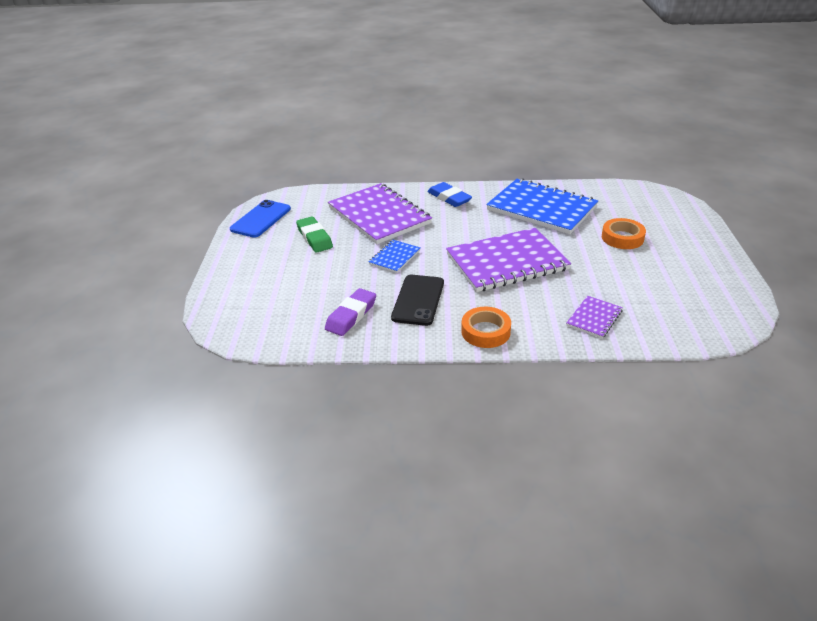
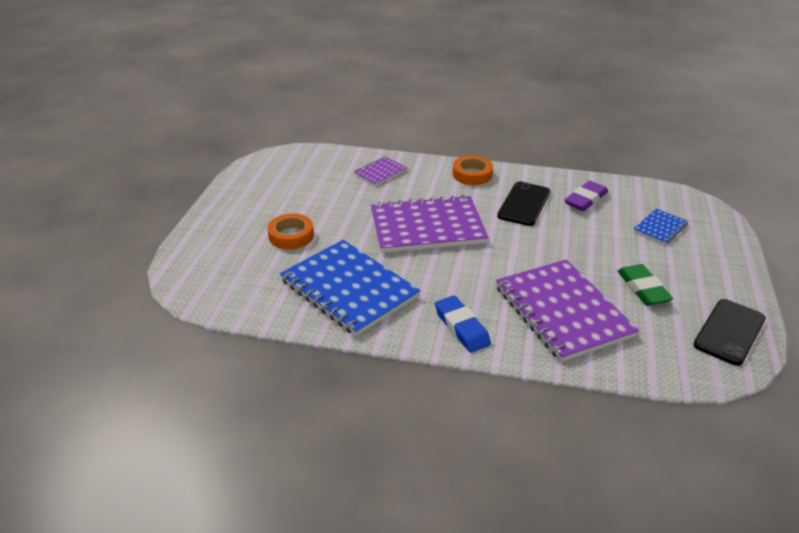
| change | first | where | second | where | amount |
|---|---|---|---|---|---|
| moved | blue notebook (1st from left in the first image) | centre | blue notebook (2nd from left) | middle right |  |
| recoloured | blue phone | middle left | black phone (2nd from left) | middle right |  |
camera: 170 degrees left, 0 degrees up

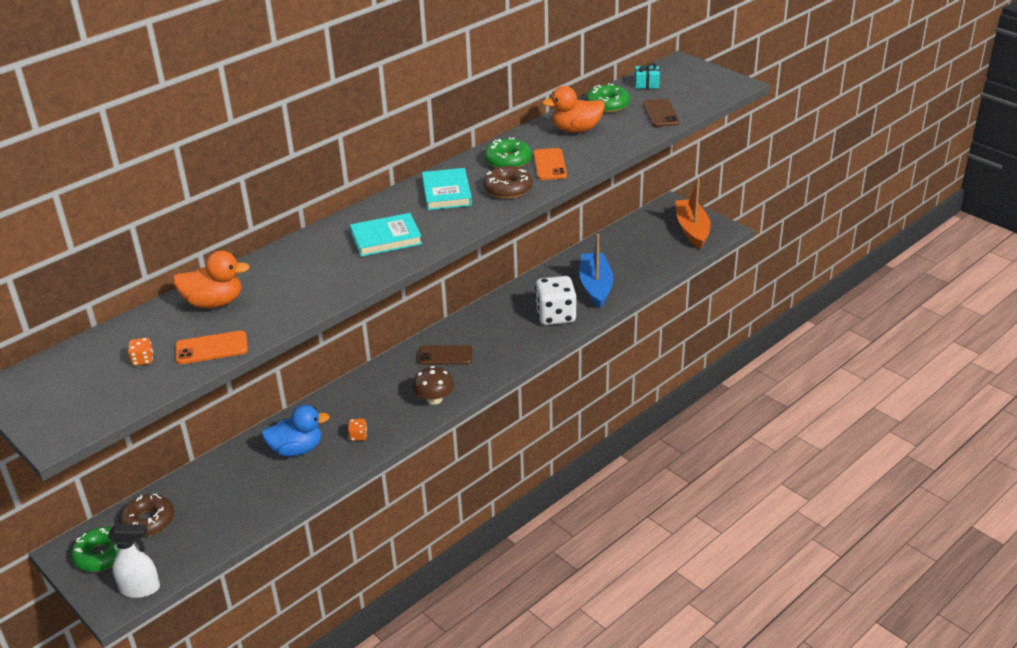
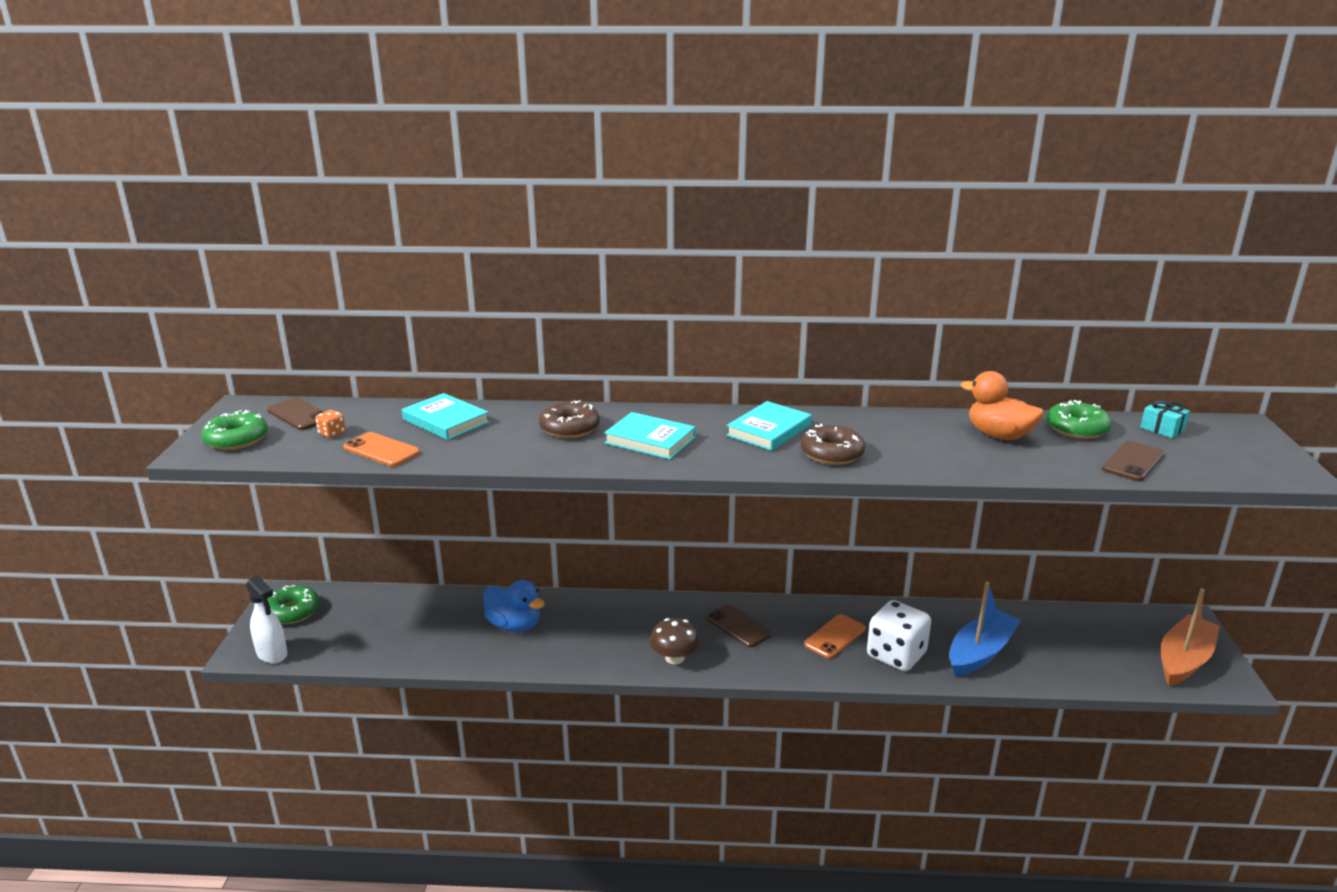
| change | first | where | second | where | amount |
|---|---|---|---|---|---|
| moved | green donut (2nd from left in the first image) | top centre | green donut (1st from left) | middle left |  |
| added |  |  | brown phone (1st from left) | middle left |  |
| replaced | orange duck (1st from left) | middle left | turquoise book (1st from left) | middle left |  |
| moved | brown donut (1st from left) | bottom left |  | centre |  |
| moved | orange phone (2nd from left) | top centre |  | bottom centre |  |
| removed | orange dice (2nd from left) | centre |  |  |  |
camera: 45 degrees right, 10 degrees down

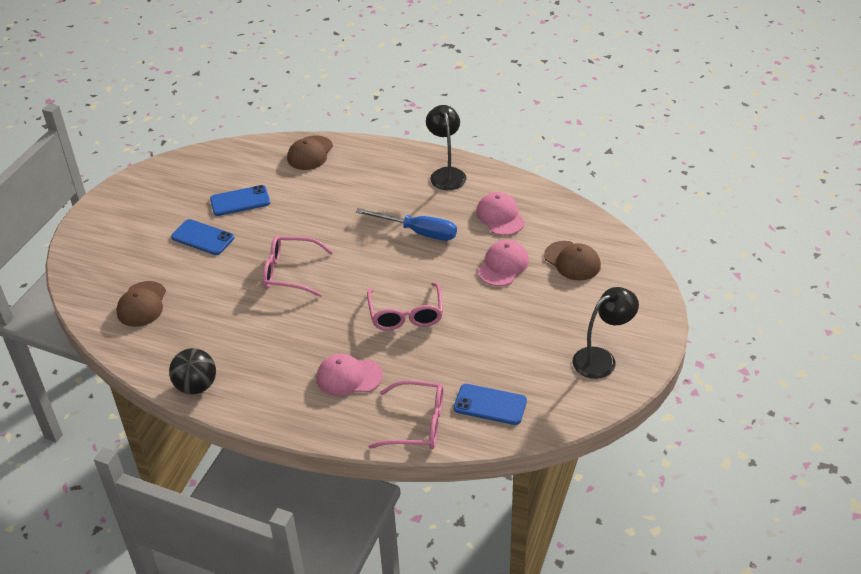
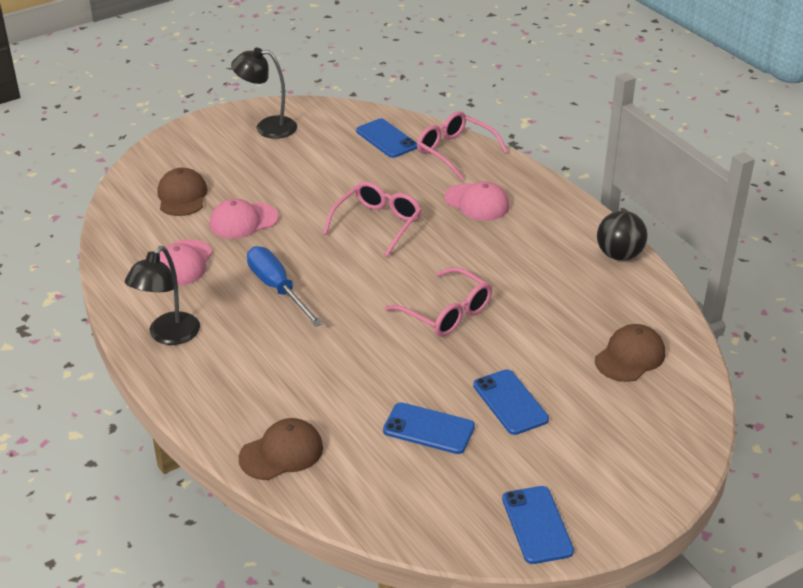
| change | first | where | second | where | amount |
|---|---|---|---|---|---|
| added |  |  | blue phone (4th from left) | bottom right |  |
camera: 145 degrees left, 5 degrees down

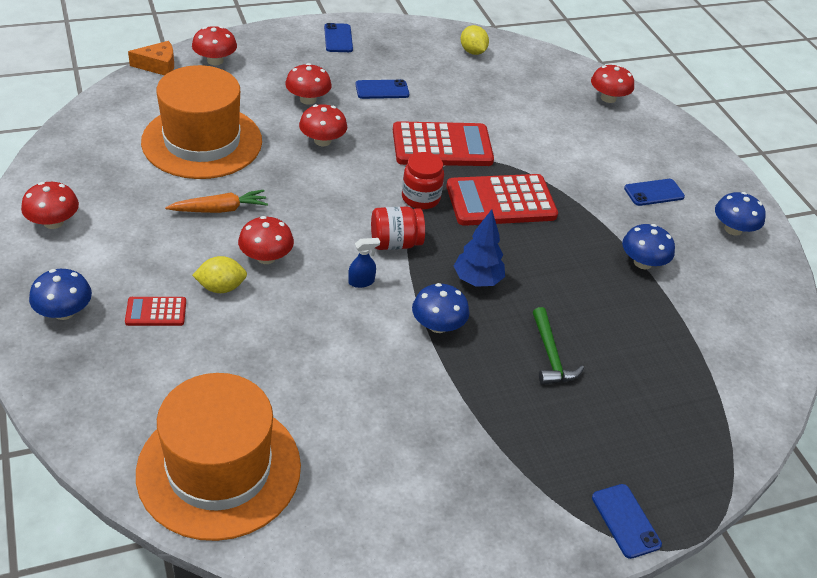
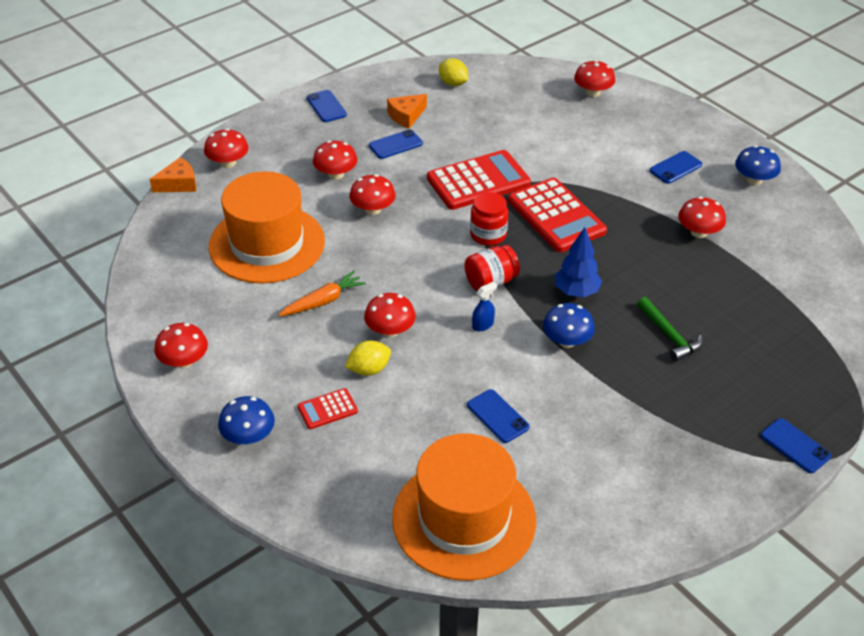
| change | first | where | second | where | amount |
|---|---|---|---|---|---|
| added |  |  | orange cheese (2nd from left) | top centre |  |
| added |  |  | blue phone (3rd from left) | centre |  |
| turned | red calculator (3rd from left) | centre |  | centre | 90 degrees counterclockwise |
| recoloured | blue mushroom (3rd from left) | middle right | red mushroom (7th from left) | middle right |  |
camera: 15 degrees left, 0 degrees up

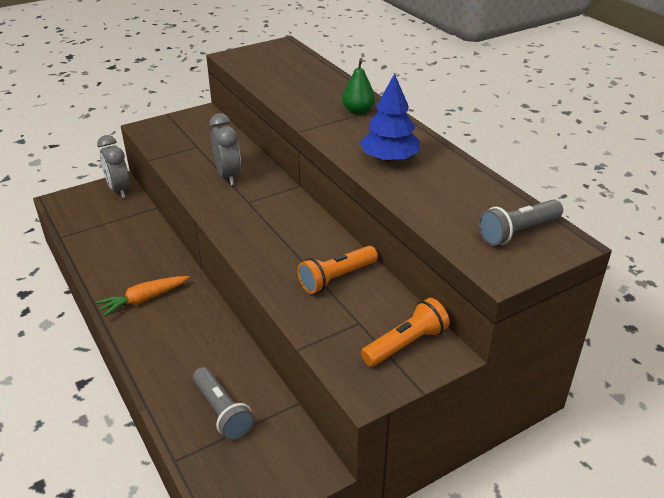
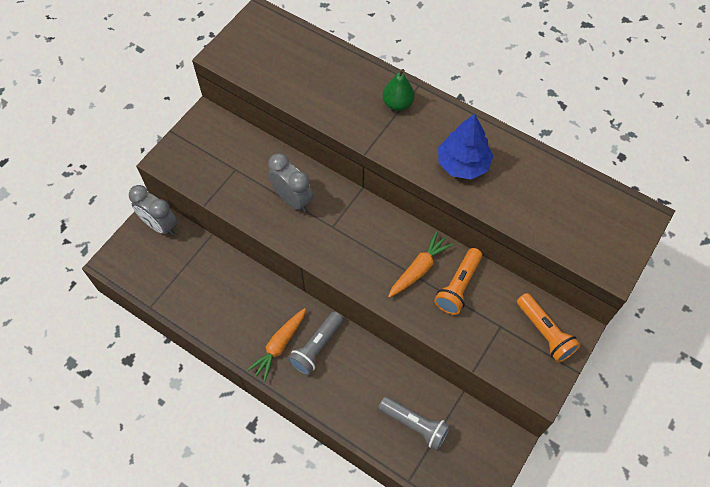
| change | first | where | second | where | amount |
|---|---|---|---|---|---|
| moved | grey flashlight (2nd from left in the first image) | middle right | grey flashlight (1st from left) | bottom centre |  |
| added |  |  | orange carrot (2nd from left) | centre |  |
| turned | orange flashlight (2nd from left) | bottom centre |  | bottom right | 120 degrees clockwise |
camera: 25 degrees left, 25 degrees up

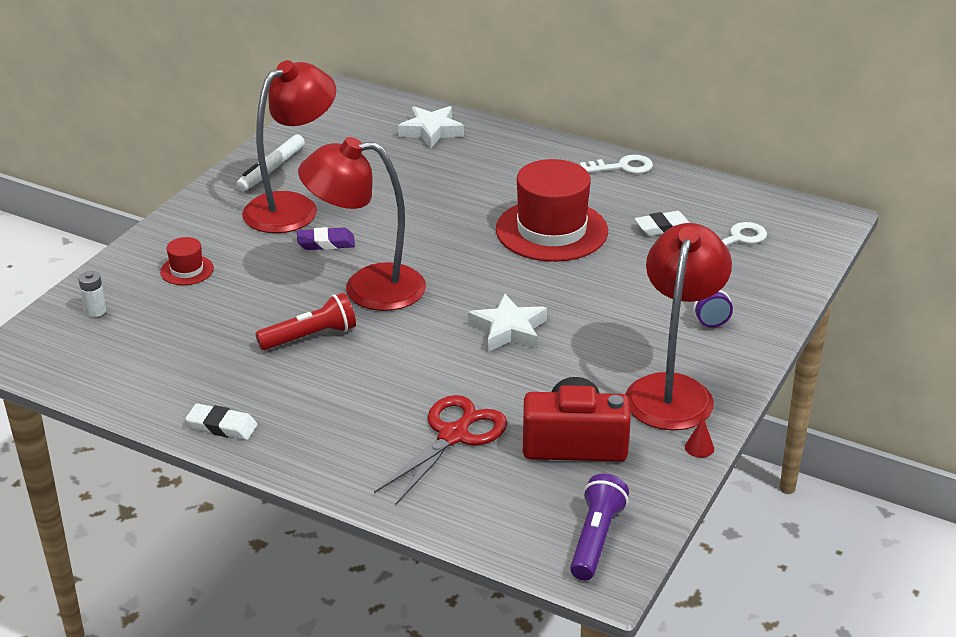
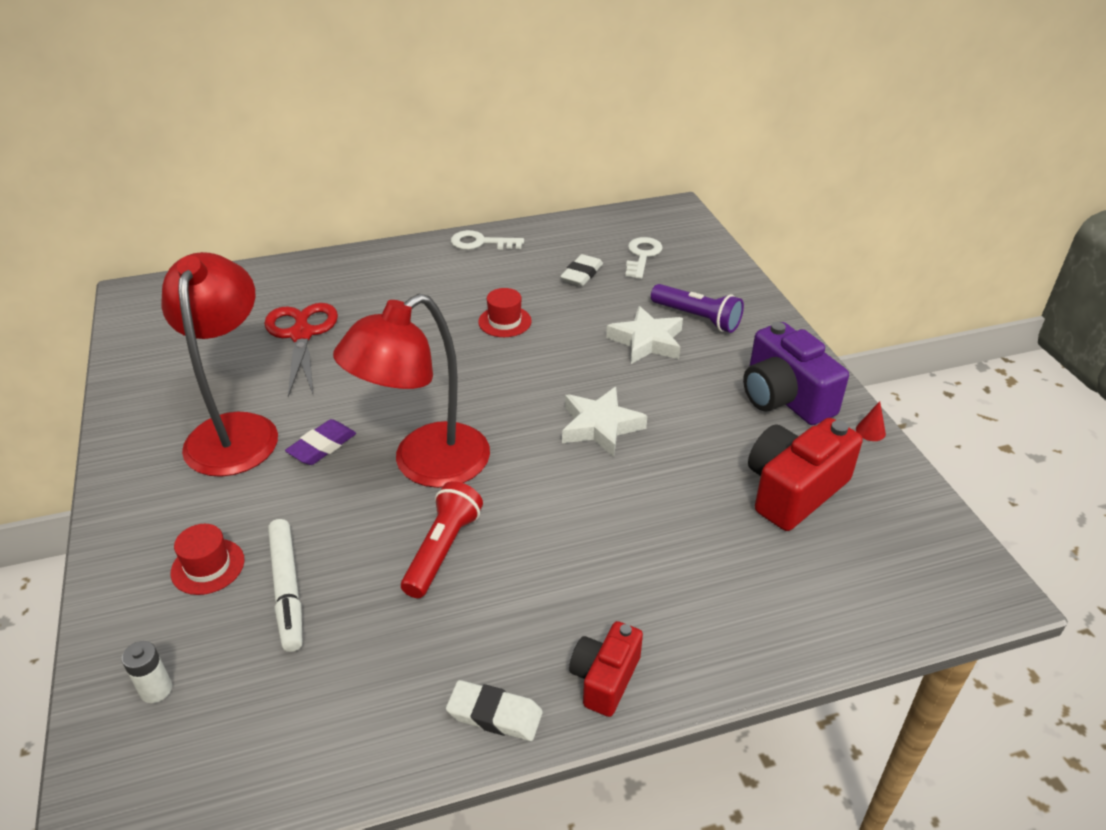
| change | first | where | second | where | amount |
|---|---|---|---|---|---|
| moved | red scissors | bottom centre |  | middle left |  |
| moved | white marker | top left |  | bottom left |  |
| turned | white eraser (1st from left) | middle left |  | bottom centre | 45 degrees clockwise |
| turned | white key (1st from left) | top centre |  | top centre | 120 degrees counterclockwise |
| resized | red hat (2nd from left) | top centre |  | centre | x0.45 |
| added |  |  | red camera (1st from left) | bottom centre |  |
| moved | white star (1st from left in the first image) | top centre | white star (2nd from left) | centre |  |
| replaced | red lamp (3rd from left) | middle right | purple camera | middle right |  |
| removed | purple flashlight (1st from left) | bottom centre |  |  |  |
camera: 45 degrees left, 5 degrees up

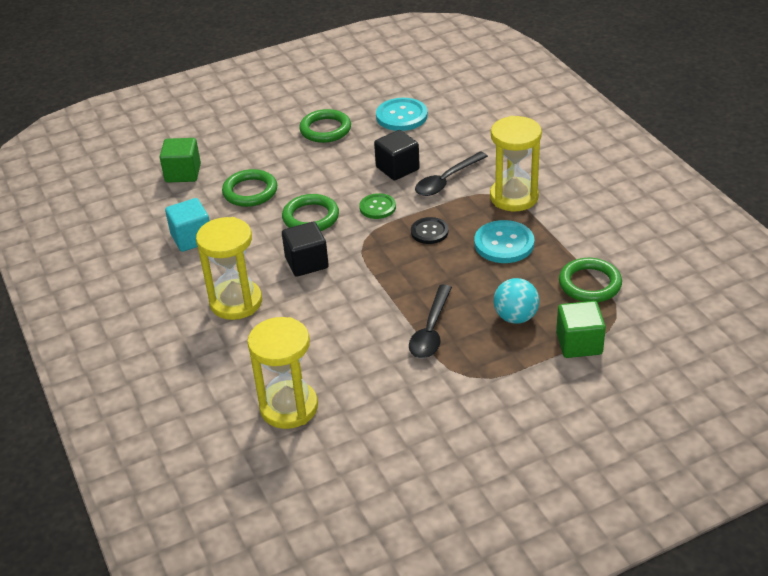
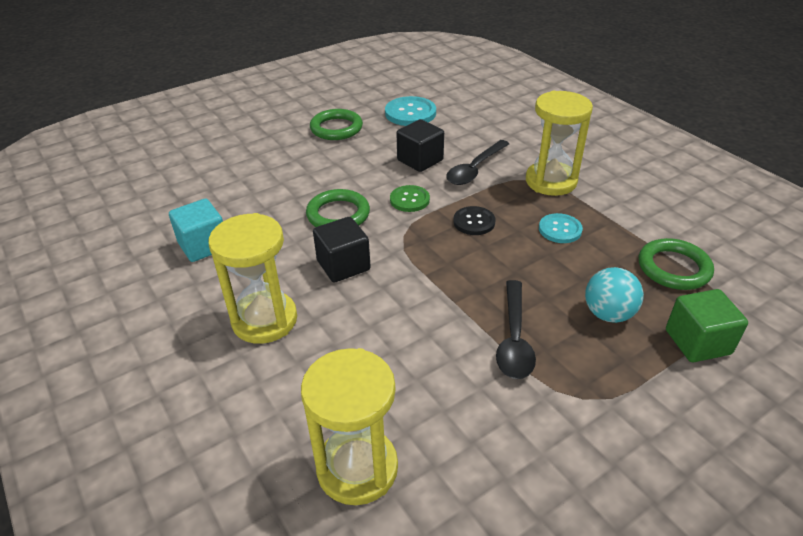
| change | first | where | second | where | amount |
|---|---|---|---|---|---|
| resized | turquoise button (2nd from left) | centre |  | middle right | x0.64 |
| removed | green cube (1st from left) | top left |  |  |  |
| removed | green ring (1st from left) | top left |  |  |  |
camera: 10 degrees left, 0 degrees up

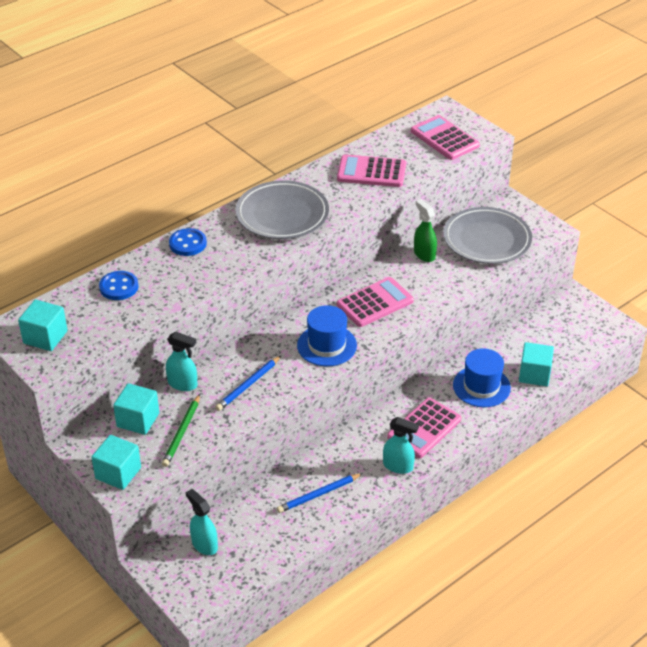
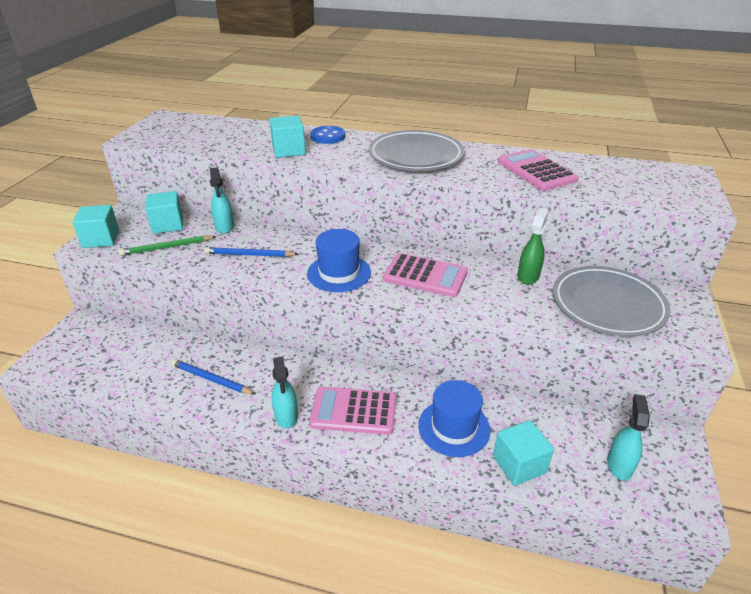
| change | first | where | second | where | amount |
|---|---|---|---|---|---|
| moved | turquoise cube (1st from left in the first image) | middle left | turquoise cube (3rd from left) | top centre |  |
| moved | turquoise spray bottle (2nd from left in the first image) | bottom left | turquoise spray bottle (3rd from left) | bottom right |  |
| removed | blue button (1st from left) | middle left |  |  |  |
| removed | pink calculator (4th from left) | top right |  |  |  |
camera: 55 degrees right, 5 degrees down

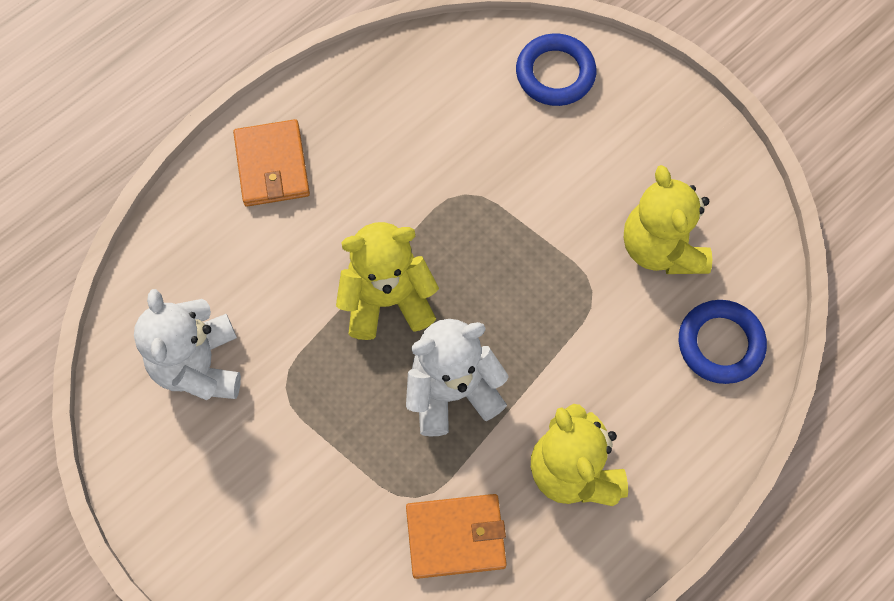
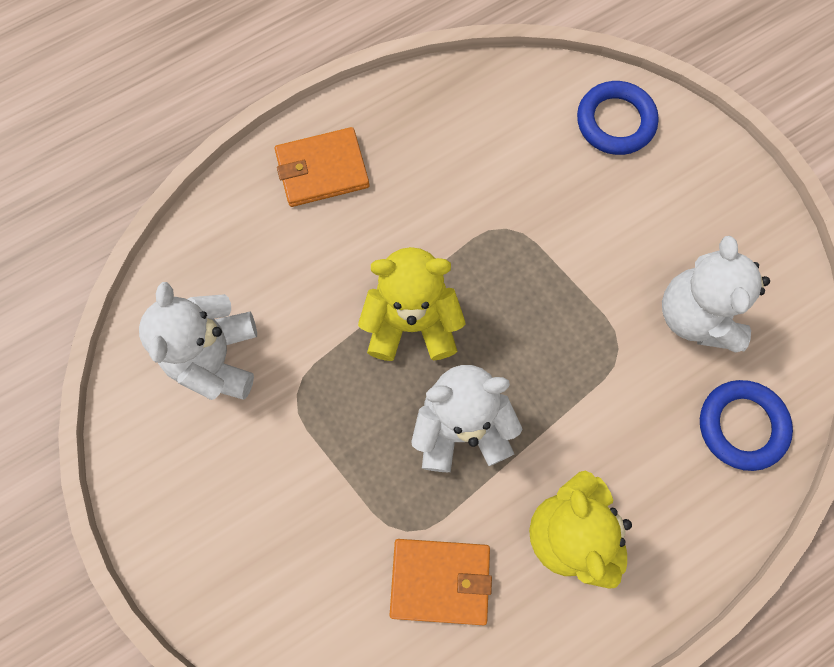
| change | first | where | second | where | amount |
|---|---|---|---|---|---|
| turned | orange wallet (1st from left) | top left |  | top centre | 75 degrees clockwise |
| recoloured | yellow teddy bear (3rd from left) | middle right | white teddy bear (3rd from left) | middle right |  |
camera: 10 degrees right, 5 degrees up

